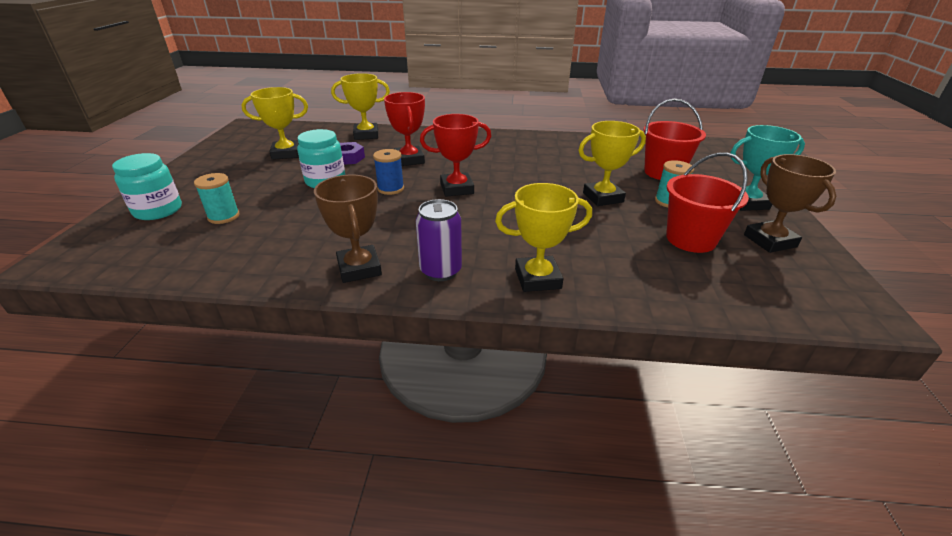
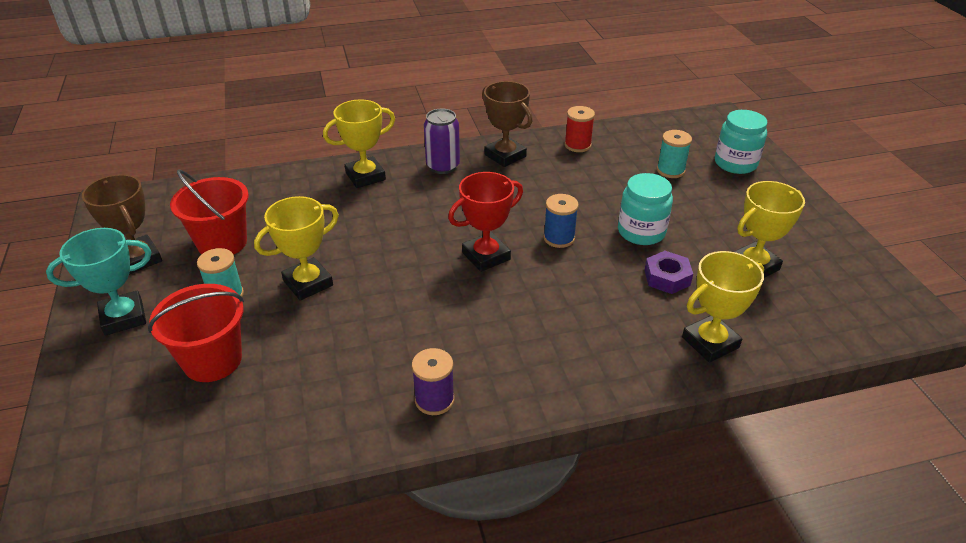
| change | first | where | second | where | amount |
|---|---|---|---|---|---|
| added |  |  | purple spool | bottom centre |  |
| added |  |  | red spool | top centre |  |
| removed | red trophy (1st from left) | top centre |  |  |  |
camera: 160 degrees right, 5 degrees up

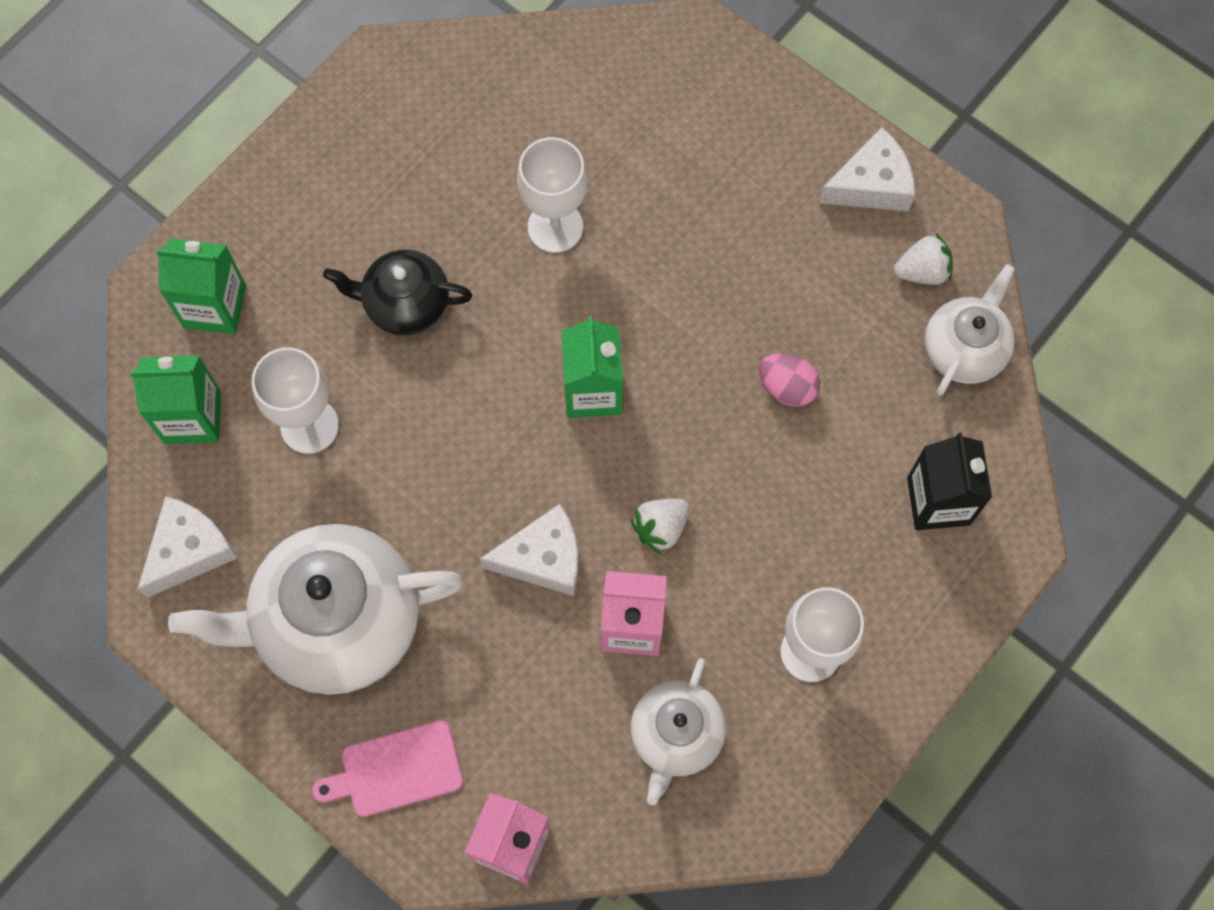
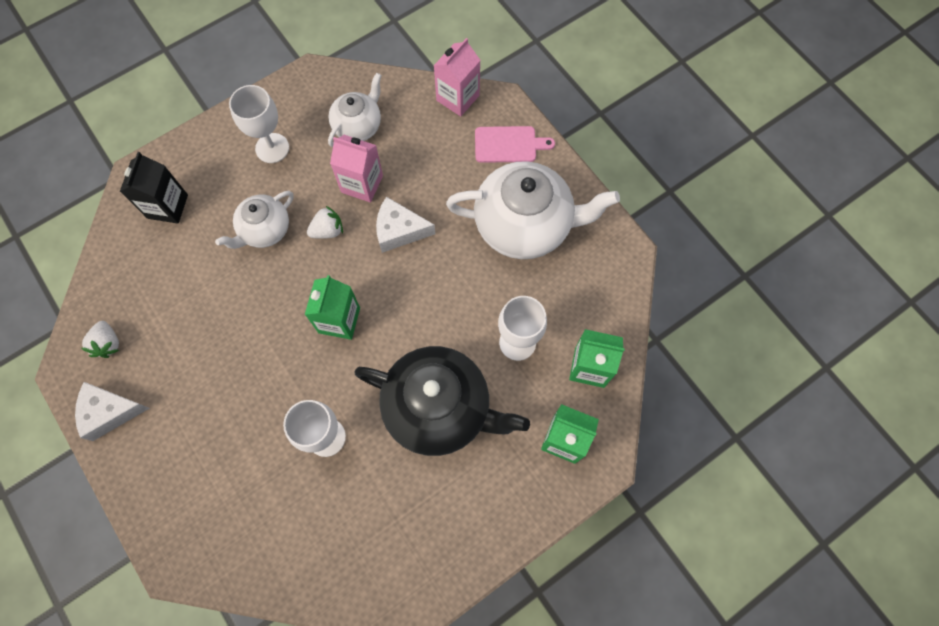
| change | first | where | second | where | amount |
|---|---|---|---|---|---|
| turned | white strawberry (2nd from left in the first image) | top right | white strawberry (1st from left) | middle left | 105 degrees counterclockwise |
| moved | white teapot (3rd from left in the first image) | middle right | white teapot (1st from left) | middle left |  |
| resized | black teapot | top left |  | centre | x1.81 |
| removed | white cheese (1st from left) | middle left |  |  |  |
| removed | pink egg | centre |  |  |  |
camera: 165 degrees left, 0 degrees up

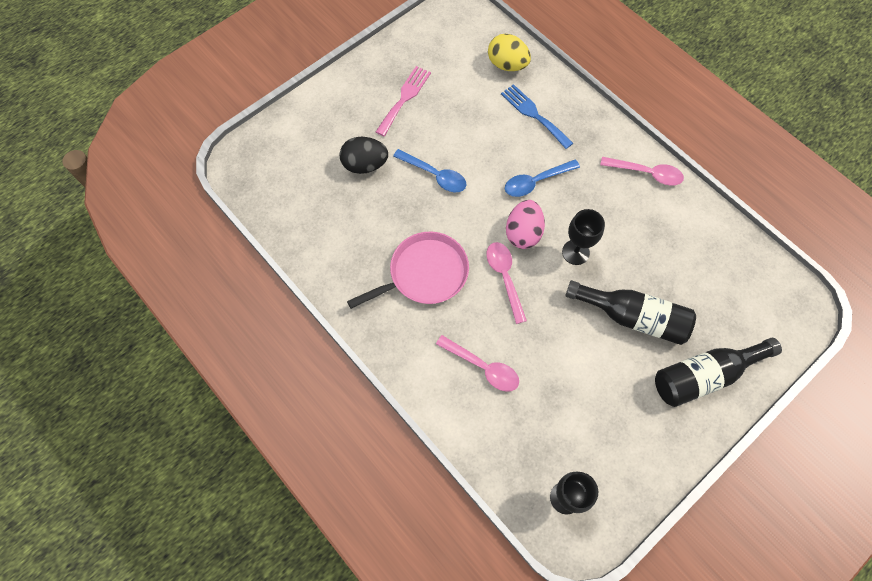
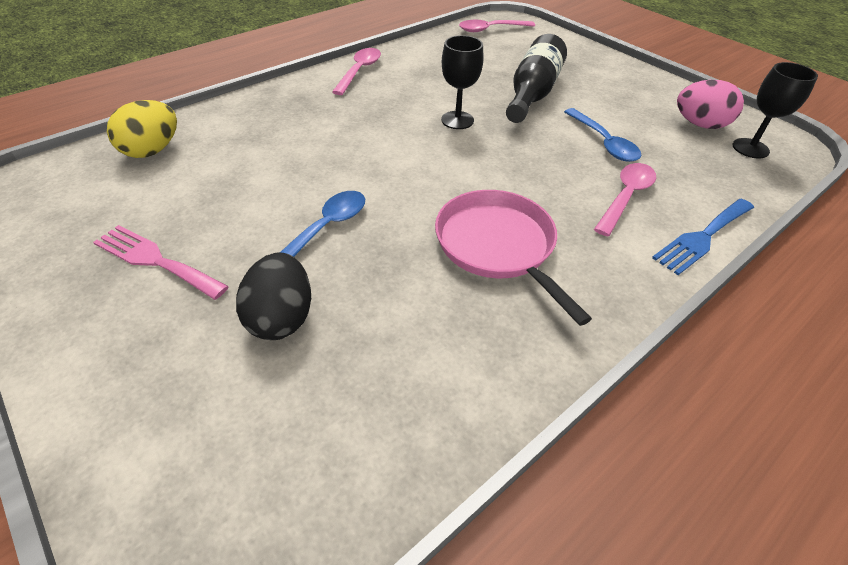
| change | first | where | second | where | amount |
|---|---|---|---|---|---|
| moved | pink spoon (2nd from left) | centre |  | top centre |  |
| moved | blue spoon (2nd from left) | top centre |  | top right |  |
| moved | blue fork | top centre |  | middle right |  |
| moved | pink egg | centre |  | top right |  |
| removed | black bottle (2nd from left) | middle right |  |  |  |
camera: 90 degrees left, 20 degrees down

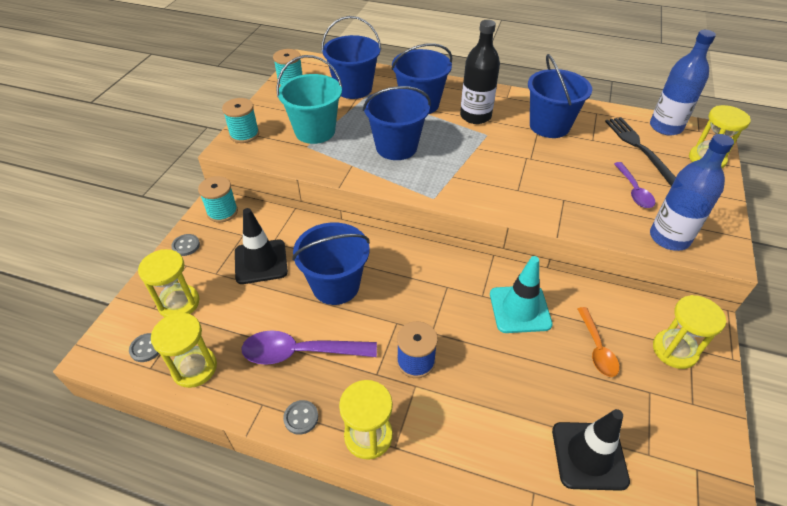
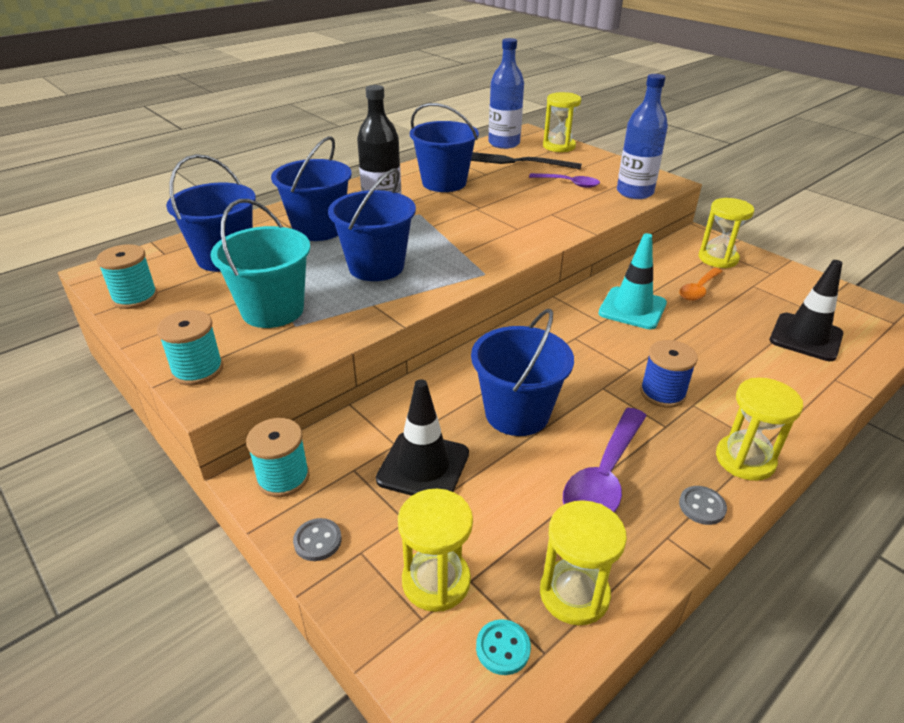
| change | first | where | second | where | amount |
|---|---|---|---|---|---|
| recoloured | grey button (1st from left) | bottom left | turquoise button | bottom centre |  |
| turned | orange spoon | bottom right |  | middle right | 105 degrees clockwise |
camera: 60 degrees left, 10 degrees down

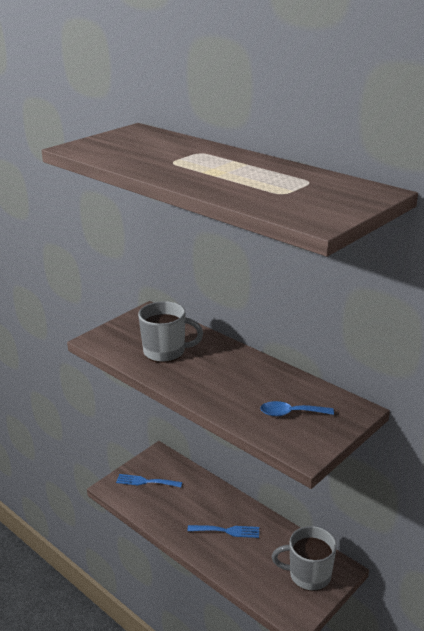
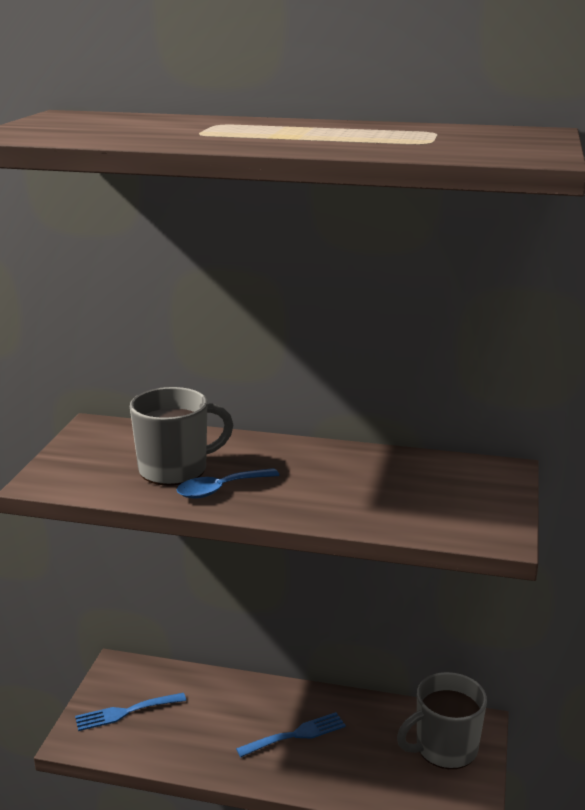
| change | first | where | second | where | amount |
|---|---|---|---|---|---|
| moved | blue spoon | middle right |  | centre |  |
camera: 30 degrees left, 5 degrees down

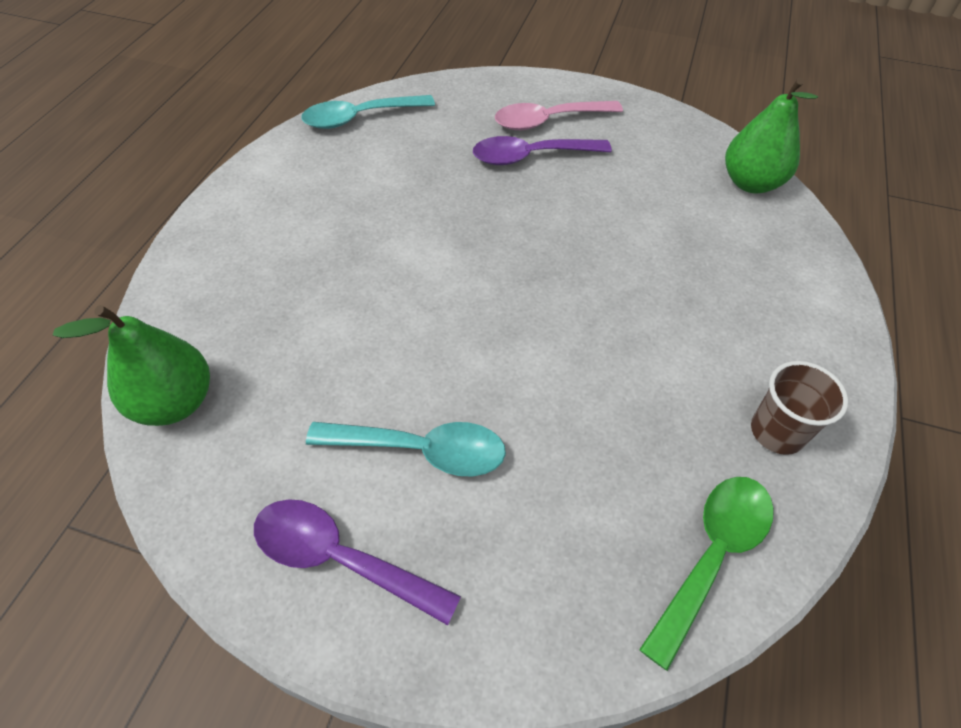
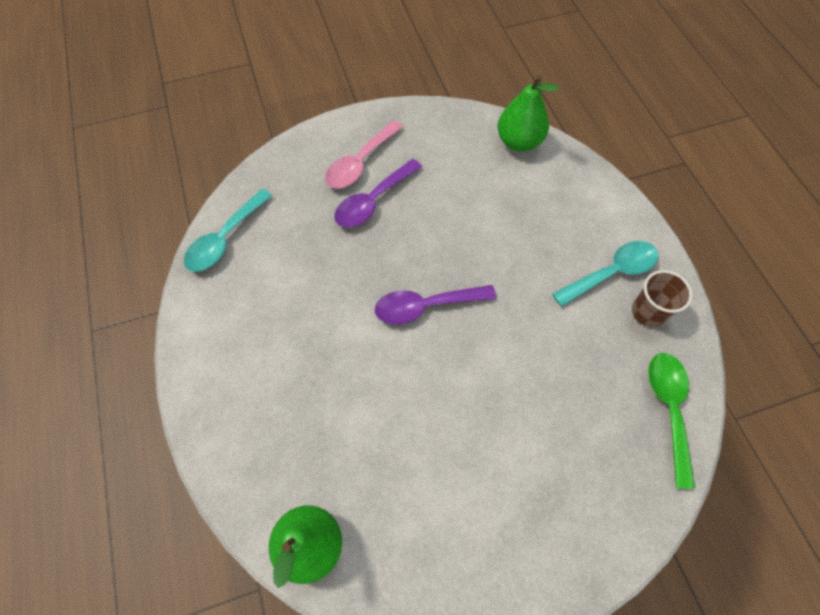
| change | first | where | second | where | amount |
|---|---|---|---|---|---|
| moved | purple spoon (1st from left in the first image) | bottom centre | purple spoon (2nd from left) | centre |  |
| moved | turquoise spoon (2nd from left) | centre |  | middle right |  |
camera: 35 degrees left, 10 degrees up

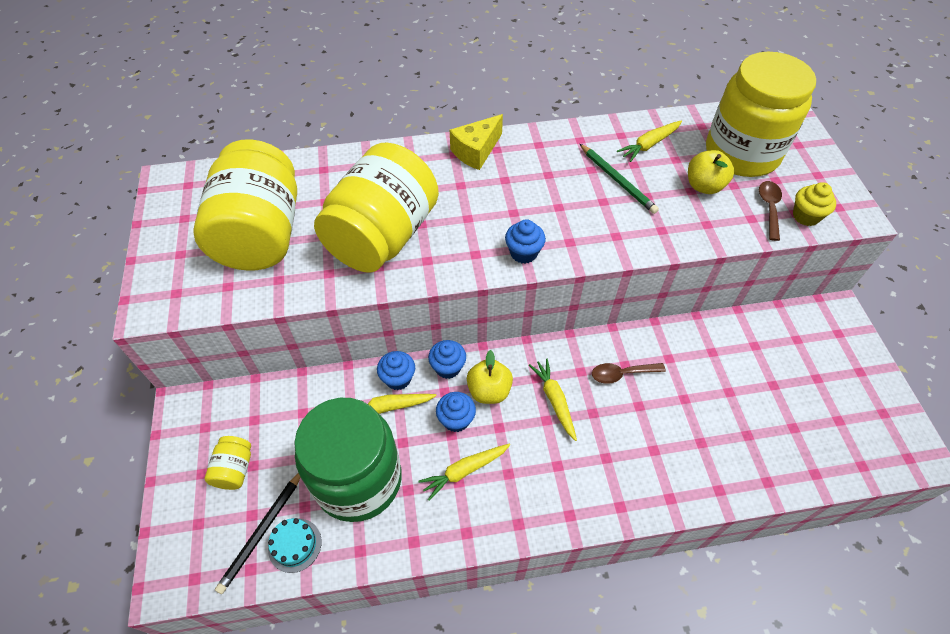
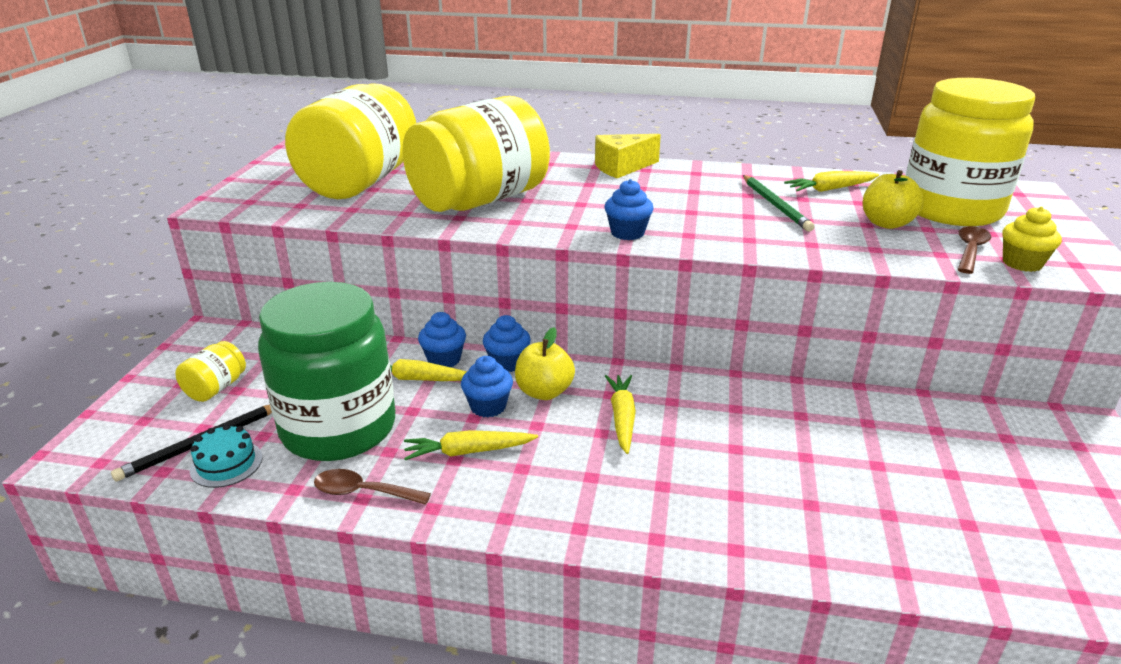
| change | first | where | second | where | amount |
|---|---|---|---|---|---|
| moved | brown spoon (1st from left) | centre |  | bottom left |  |
camera: 20 degrees right, 25 degrees down

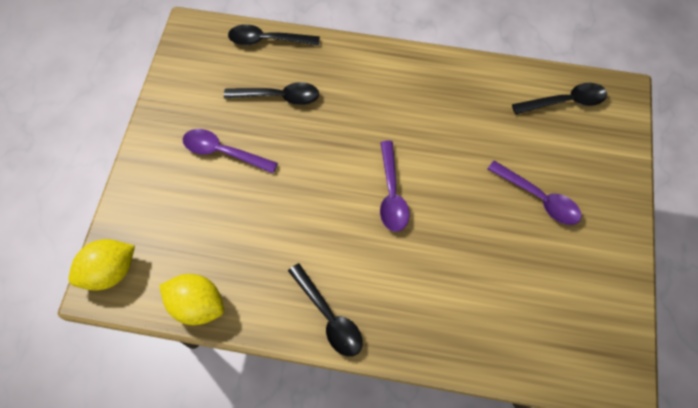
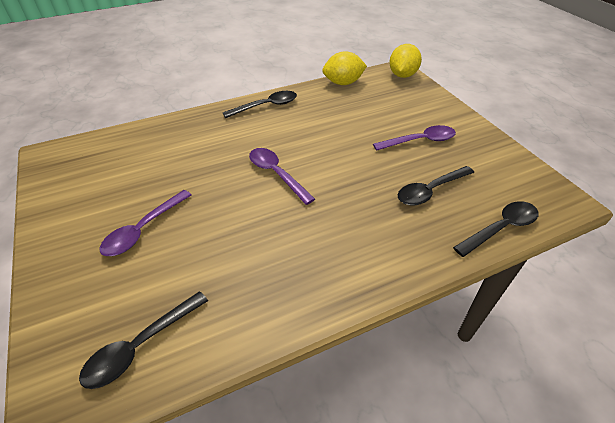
| change | first | where | second | where | amount |
|---|---|---|---|---|---|
| turned | purple spoon (3rd from left in the first image) | middle right | purple spoon (1st from left) | middle left | 60 degrees counterclockwise |
| turned | black spoon (3rd from left in the first image) | bottom centre | black spoon (2nd from left) | top centre | 135 degrees clockwise |
camera: 145 degrees right, 20 degrees down

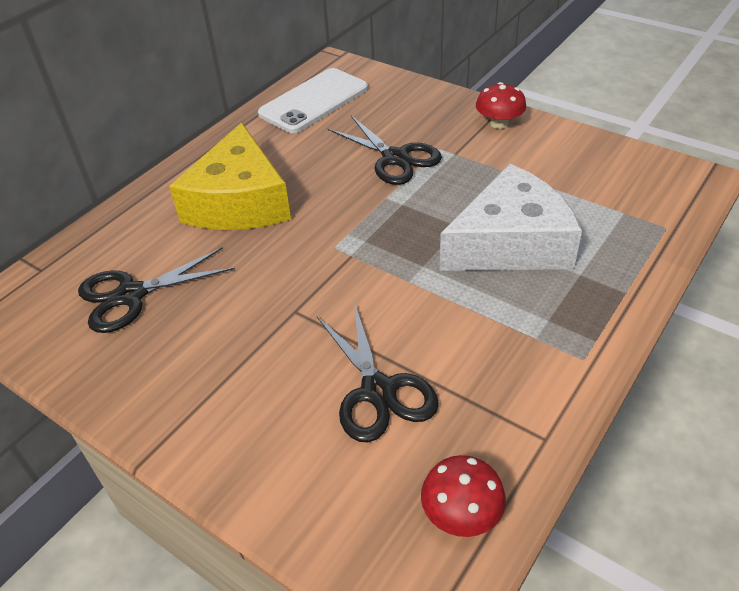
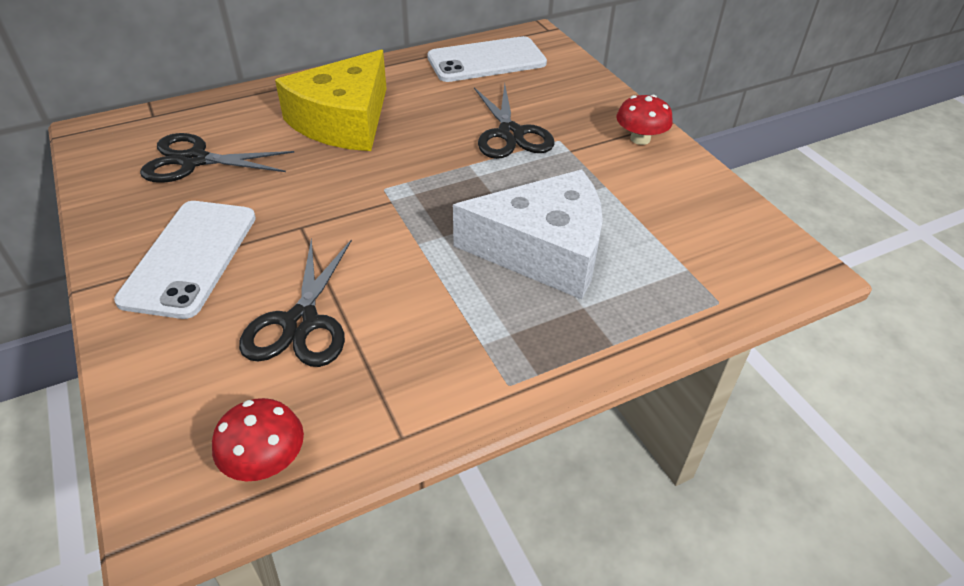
| change | first | where | second | where | amount |
|---|---|---|---|---|---|
| added |  |  | white phone (1st from left) | middle left |  |
camera: 25 degrees right, 0 degrees up

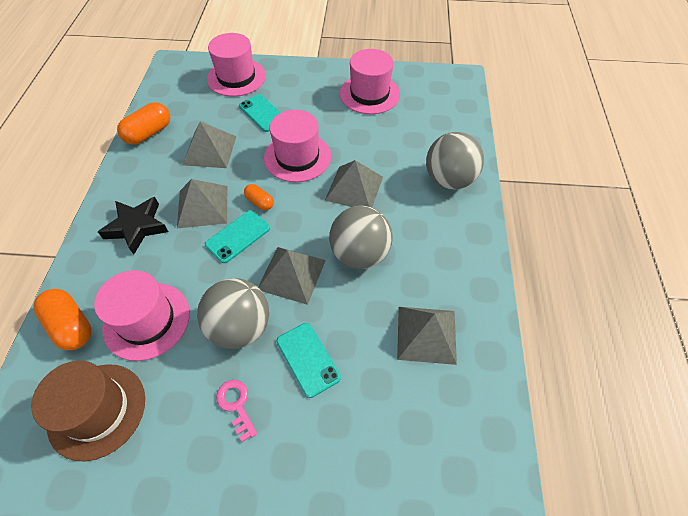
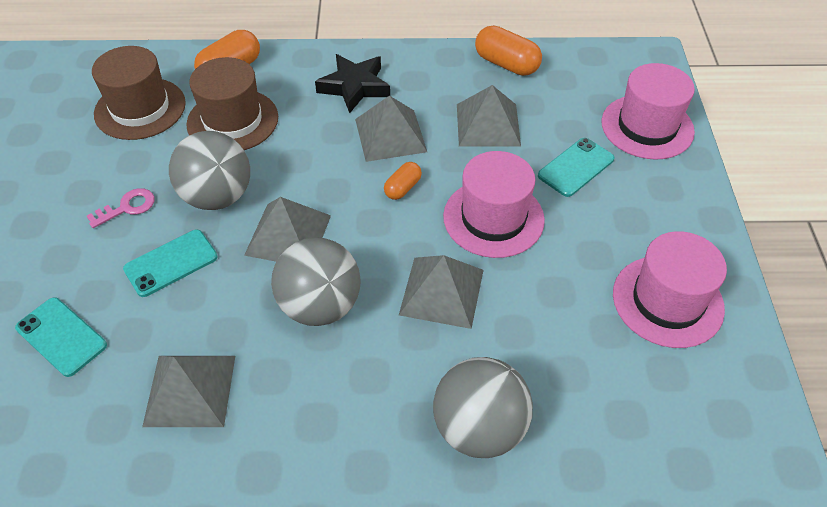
| change | first | where | second | where | amount |
|---|---|---|---|---|---|
| moved | turquoise phone (1st from left) | centre |  | middle left |  |
| recoloured | pink hat (1st from left) | middle left | brown hat (2nd from left) | top left |  |
camera: 85 degrees right, 5 degrees down

